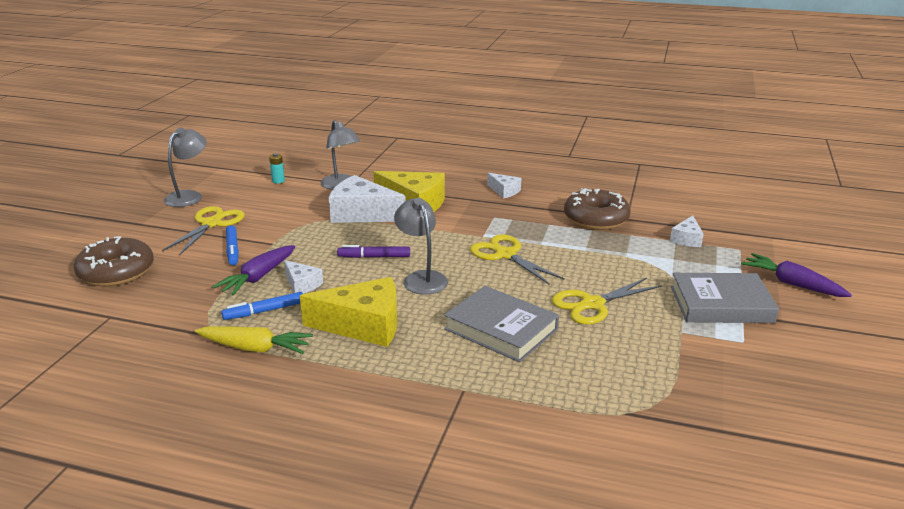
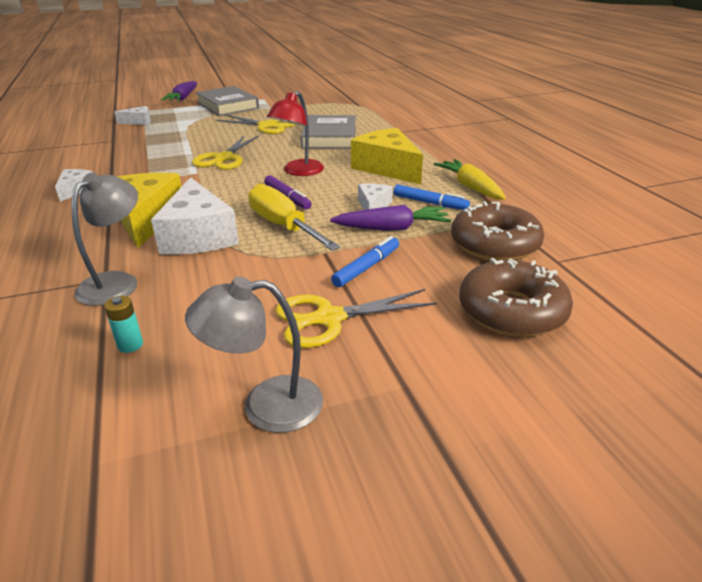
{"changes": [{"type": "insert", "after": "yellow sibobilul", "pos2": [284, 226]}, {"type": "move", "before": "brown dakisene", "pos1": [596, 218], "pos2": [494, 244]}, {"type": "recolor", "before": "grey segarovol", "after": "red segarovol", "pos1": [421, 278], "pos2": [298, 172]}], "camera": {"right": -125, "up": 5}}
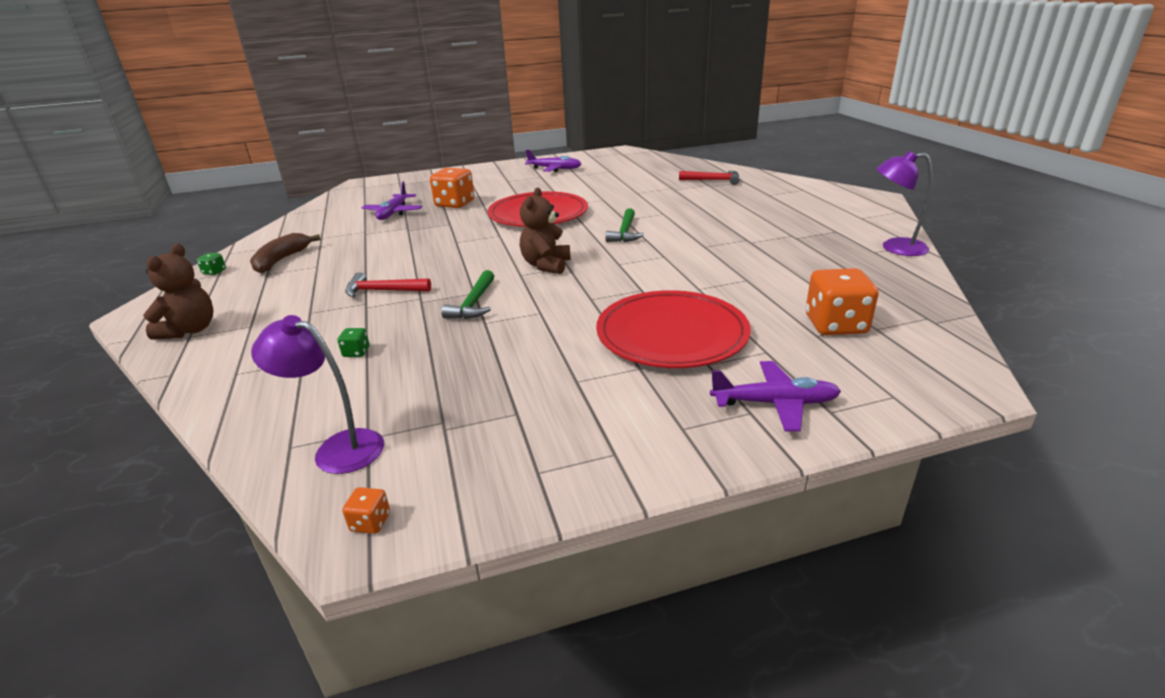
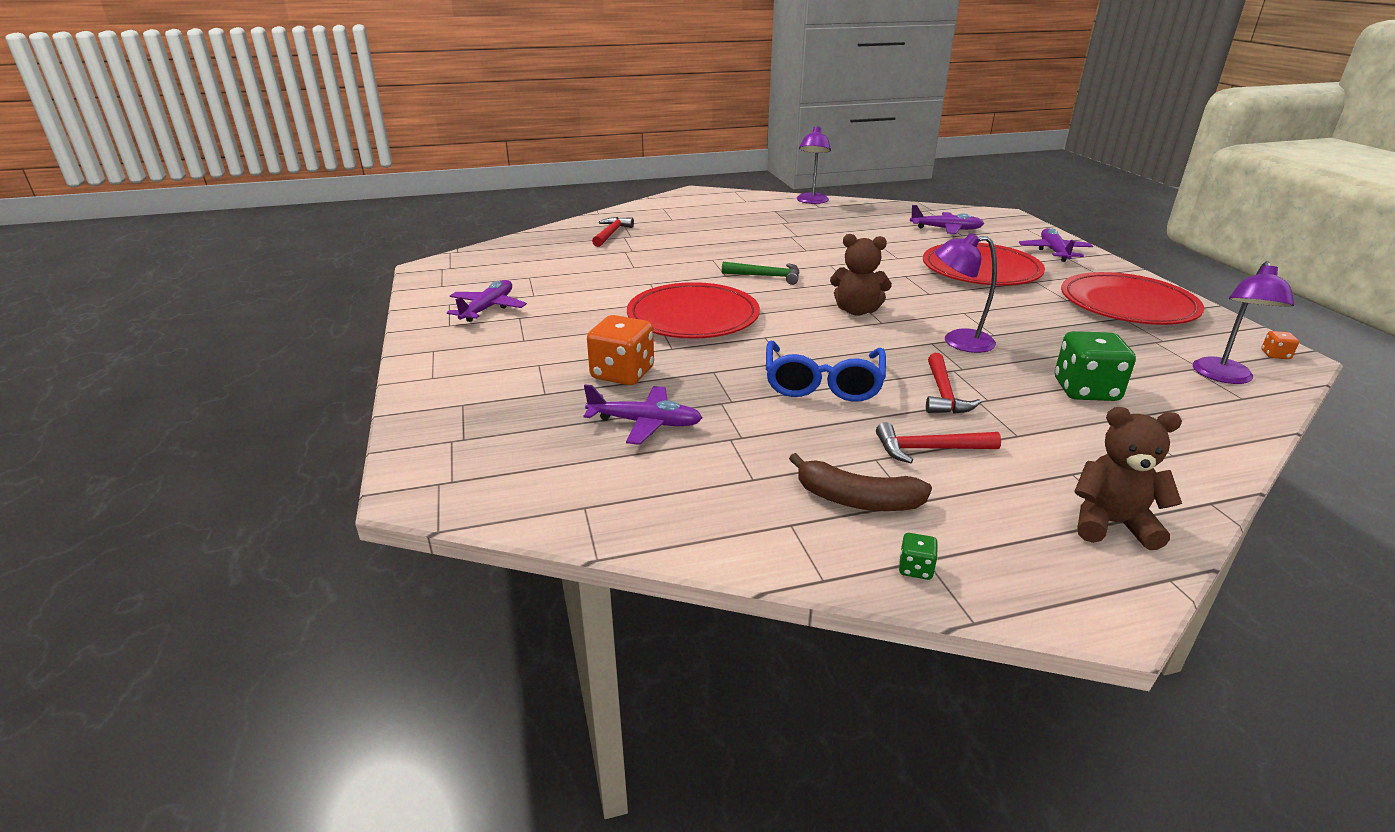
{"changes": [{"type": "insert", "after": "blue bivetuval", "pos2": [823, 383]}, {"type": "insert", "after": "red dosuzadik", "pos2": [928, 449]}, {"type": "insert", "after": "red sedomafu", "pos2": [1127, 304]}, {"type": "replace", "before": "green dosuzadik", "after": "purple segarovol", "pos1": [473, 304], "pos2": [958, 341]}, {"type": "replace", "before": "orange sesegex", "after": "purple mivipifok", "pos1": [835, 325], "pos2": [946, 229]}, {"type": "resize", "before": "green sesegex", "pos1": [356, 352], "pos2": [1085, 390], "scale": 2.27}], "camera": {"right": -90, "up": 0}}
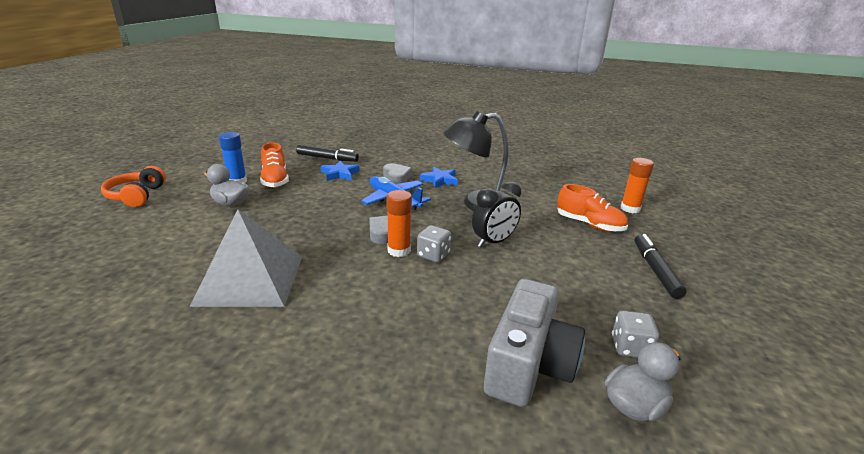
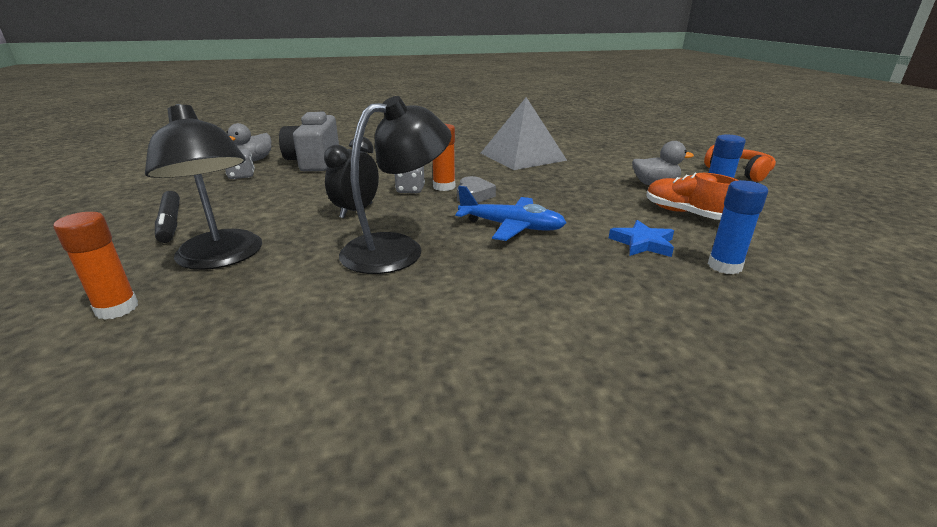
{"changes": [{"type": "delete", "before": "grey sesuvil", "pos1": [396, 177]}, {"type": "delete", "before": "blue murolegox", "pos1": [440, 180]}, {"type": "replace", "before": "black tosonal", "after": "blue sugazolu", "pos1": [327, 158], "pos2": [724, 266]}, {"type": "replace", "before": "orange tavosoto", "after": "black segarovol", "pos1": [589, 224], "pos2": [222, 258]}], "camera": {"right": 155, "up": 0}}
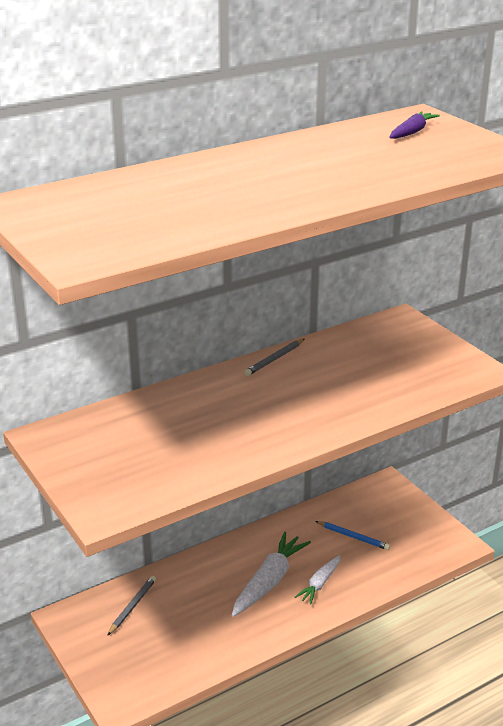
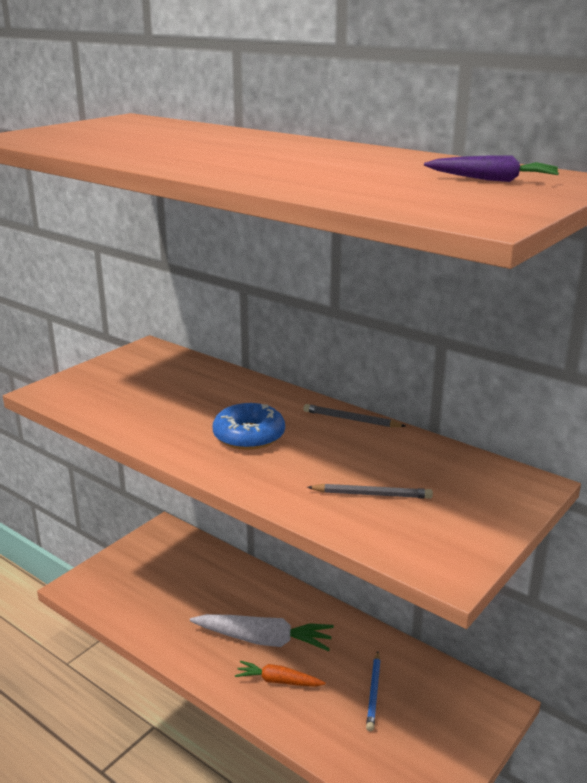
{"changes": [{"type": "insert", "after": "blue dakisene", "pos2": [249, 436]}, {"type": "move", "before": "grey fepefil", "pos1": [132, 606], "pos2": [372, 494]}, {"type": "recolor", "before": "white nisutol", "after": "orange nisutol", "pos1": [319, 584], "pos2": [278, 681]}], "camera": {"right": 70, "up": -5}}
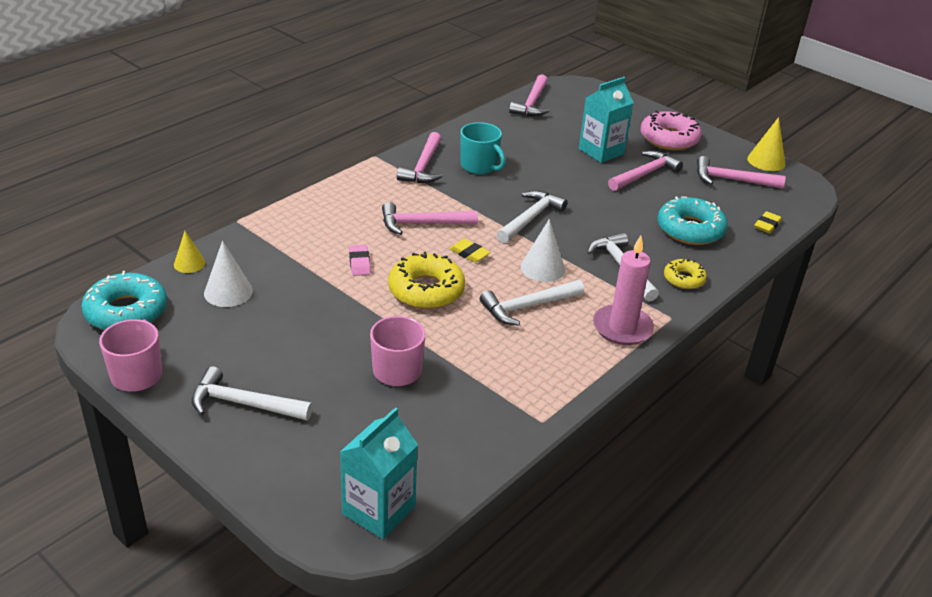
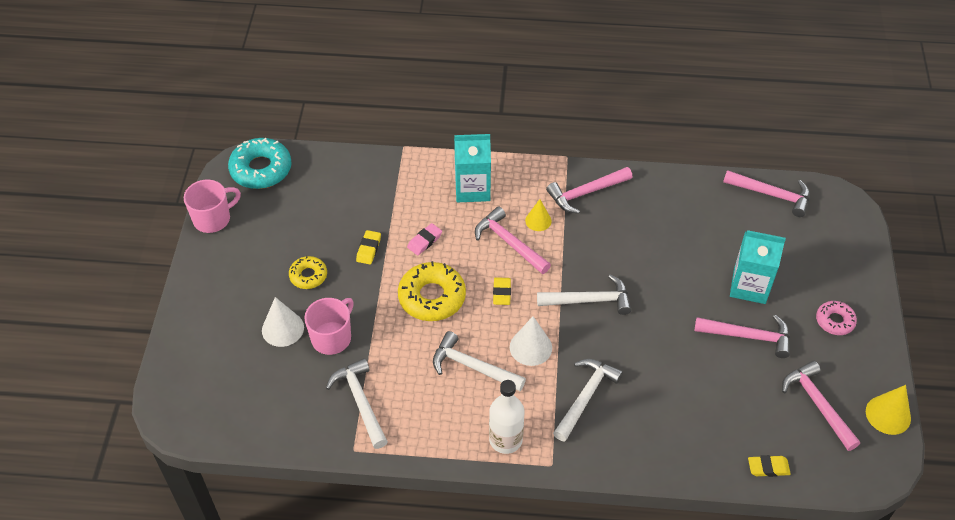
{"changes": [{"type": "delete", "before": "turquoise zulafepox", "pos1": [479, 166]}, {"type": "delete", "before": "turquoise dakisene", "pos1": [690, 229]}, {"type": "insert", "after": "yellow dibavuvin", "pos2": [369, 249]}, {"type": "move", "before": "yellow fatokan", "pos1": [189, 263], "pos2": [538, 220]}, {"type": "move", "before": "white dosuzadik", "pos1": [244, 404], "pos2": [360, 402]}, {"type": "move", "before": "white fatokan", "pos1": [228, 292], "pos2": [282, 328]}, {"type": "move", "before": "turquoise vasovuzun", "pos1": [378, 510], "pos2": [472, 189]}, {"type": "move", "before": "yellow dakisene", "pos1": [684, 279], "pos2": [308, 276]}, {"type": "replace", "before": "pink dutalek", "after": "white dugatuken", "pos1": [622, 328], "pos2": [505, 439]}, {"type": "rotate", "before": "pink dosuzadik", "pos1": [532, 103], "pos2": [771, 194], "turn": -135}, {"type": "resize", "before": "pink dakisene", "pos1": [669, 139], "pos2": [834, 321], "scale": 0.57}], "camera": {"right": 55, "up": 15}}
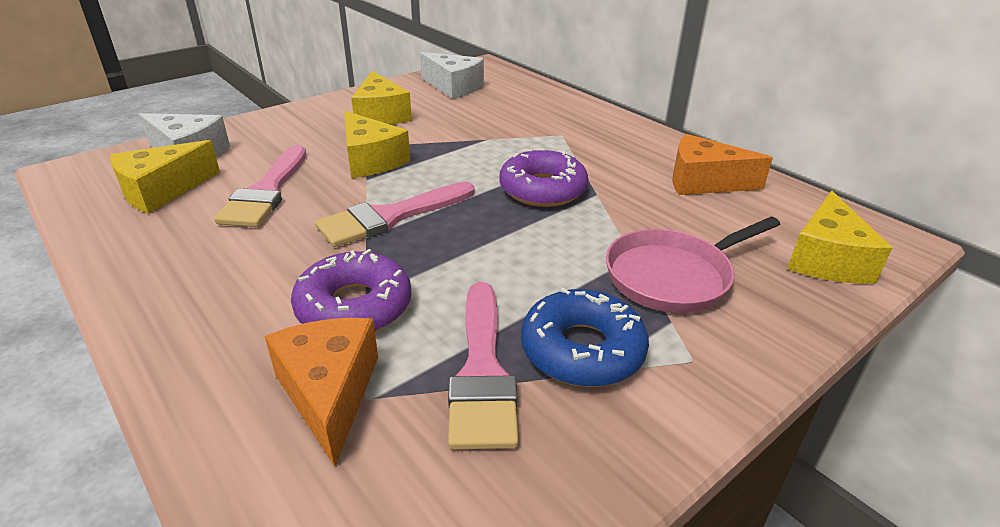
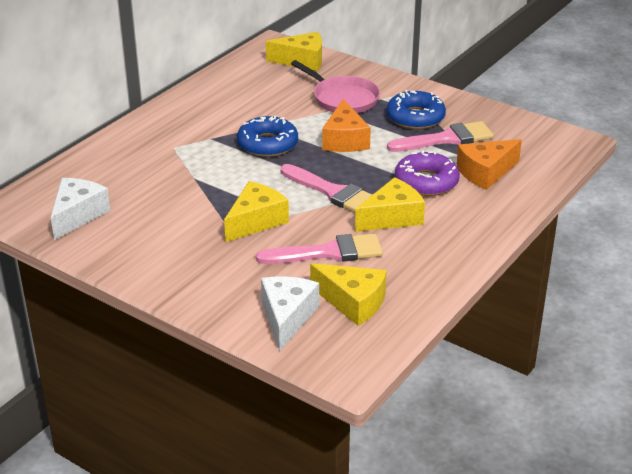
{"changes": [{"type": "move", "before": "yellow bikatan", "pos1": [380, 115], "pos2": [392, 217]}, {"type": "move", "before": "orange bikatan", "pos1": [703, 182], "pos2": [345, 140]}, {"type": "recolor", "before": "purple dakisene", "after": "blue dakisene", "pos1": [542, 189], "pos2": [267, 144]}], "camera": {"right": -105, "up": 0}}
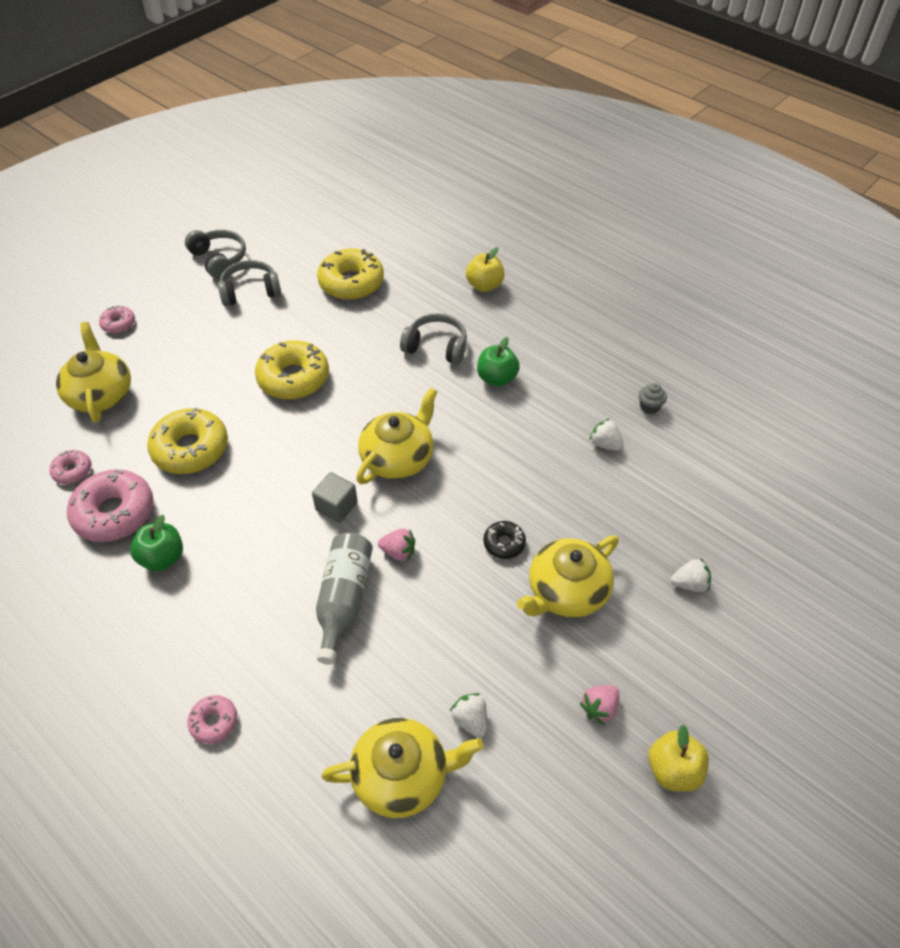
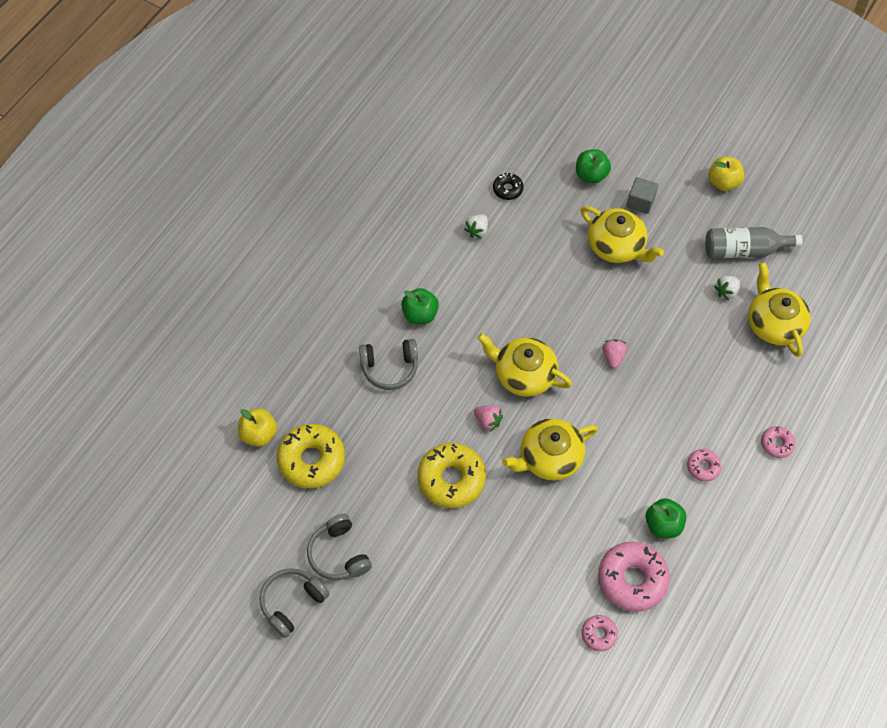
{"changes": [{"type": "delete", "before": "yellow dakisene", "pos1": [191, 449]}, {"type": "delete", "before": "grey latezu", "pos1": [649, 407]}, {"type": "move", "before": "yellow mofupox", "pos1": [101, 394], "pos2": [549, 457]}, {"type": "move", "before": "pink dakisene", "pos1": [118, 324], "pos2": [703, 467]}, {"type": "move", "before": "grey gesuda", "pos1": [336, 506], "pos2": [640, 202]}, {"type": "move", "before": "grey dugatuken", "pos1": [343, 600], "pos2": [744, 250]}, {"type": "move", "before": "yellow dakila", "pos1": [484, 285], "pos2": [259, 434]}, {"type": "move", "before": "black dakisene", "pos1": [504, 543], "pos2": [507, 189]}, {"type": "move", "before": "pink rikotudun", "pos1": [599, 708], "pos2": [488, 421]}, {"type": "replace", "before": "white rikotudun", "after": "green dakila", "pos1": [689, 584], "pos2": [591, 175]}, {"type": "rotate", "before": "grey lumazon", "pos1": [436, 347], "pos2": [390, 368], "turn": -105}], "camera": {"right": -100, "up": 10}}
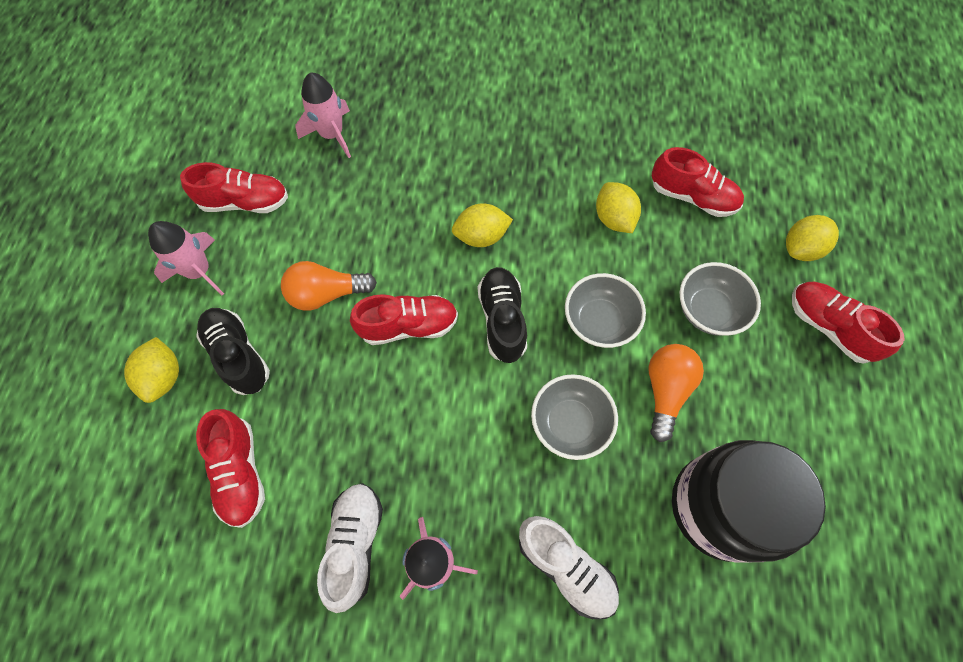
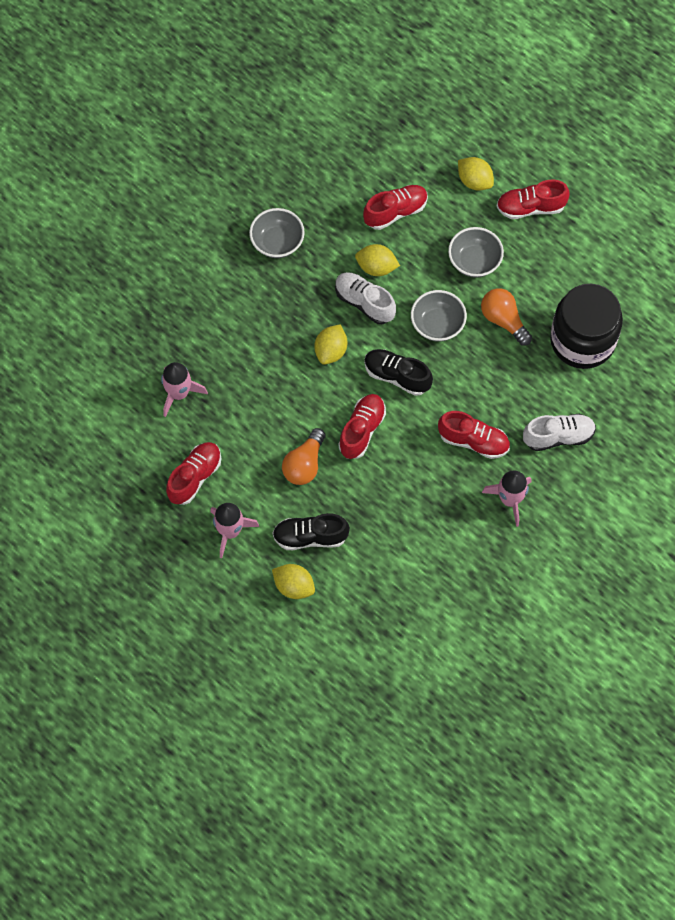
{"changes": [{"type": "move", "before": "red tavosoto", "pos1": [240, 472], "pos2": [473, 441]}, {"type": "move", "before": "white tavosoto", "pos1": [355, 544], "pos2": [364, 302]}, {"type": "move", "before": "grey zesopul", "pos1": [569, 423], "pos2": [277, 242]}, {"type": "rotate", "before": "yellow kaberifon", "pos1": [800, 249], "pos2": [474, 181], "turn": -45}], "camera": {"right": -55, "up": 0}}
